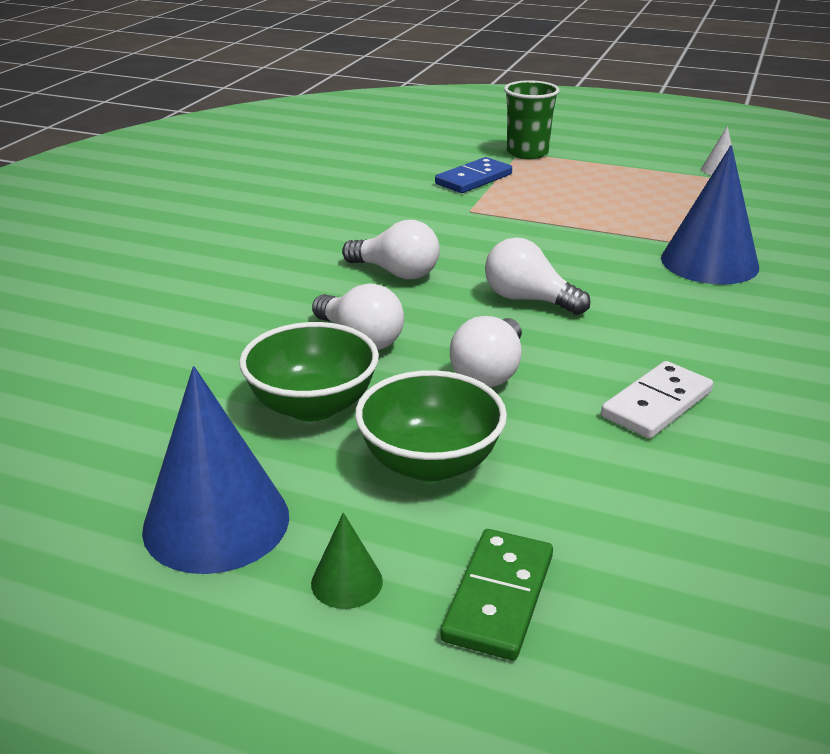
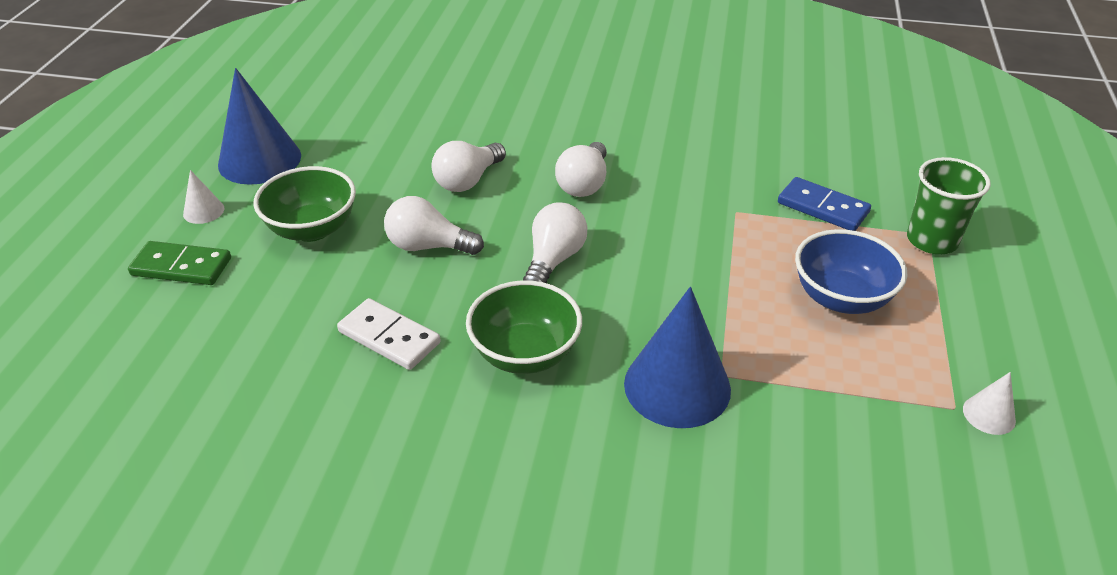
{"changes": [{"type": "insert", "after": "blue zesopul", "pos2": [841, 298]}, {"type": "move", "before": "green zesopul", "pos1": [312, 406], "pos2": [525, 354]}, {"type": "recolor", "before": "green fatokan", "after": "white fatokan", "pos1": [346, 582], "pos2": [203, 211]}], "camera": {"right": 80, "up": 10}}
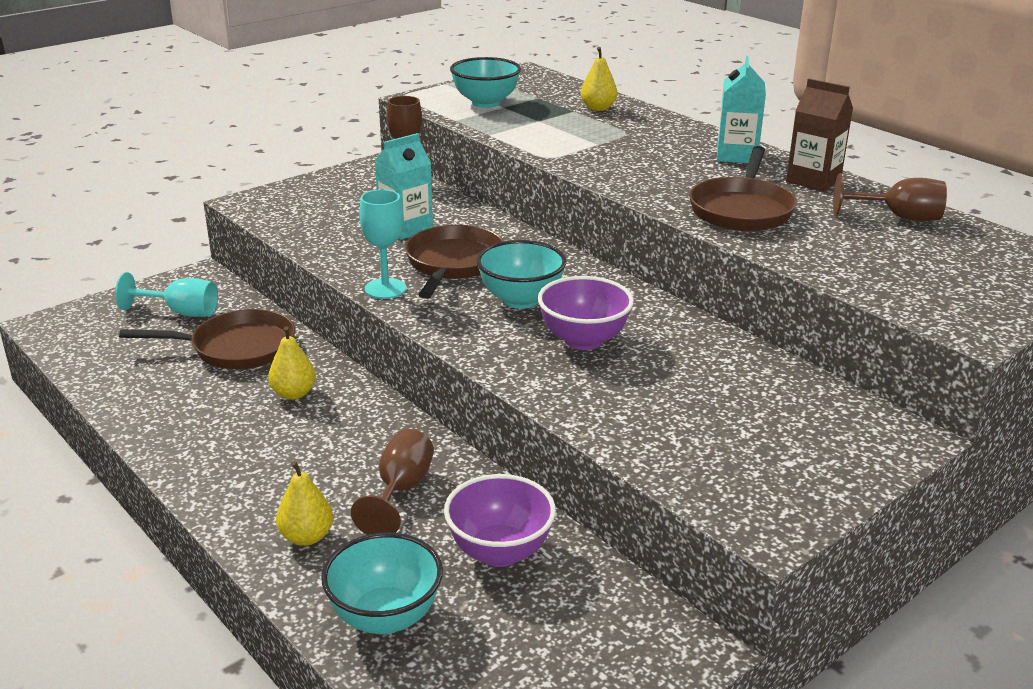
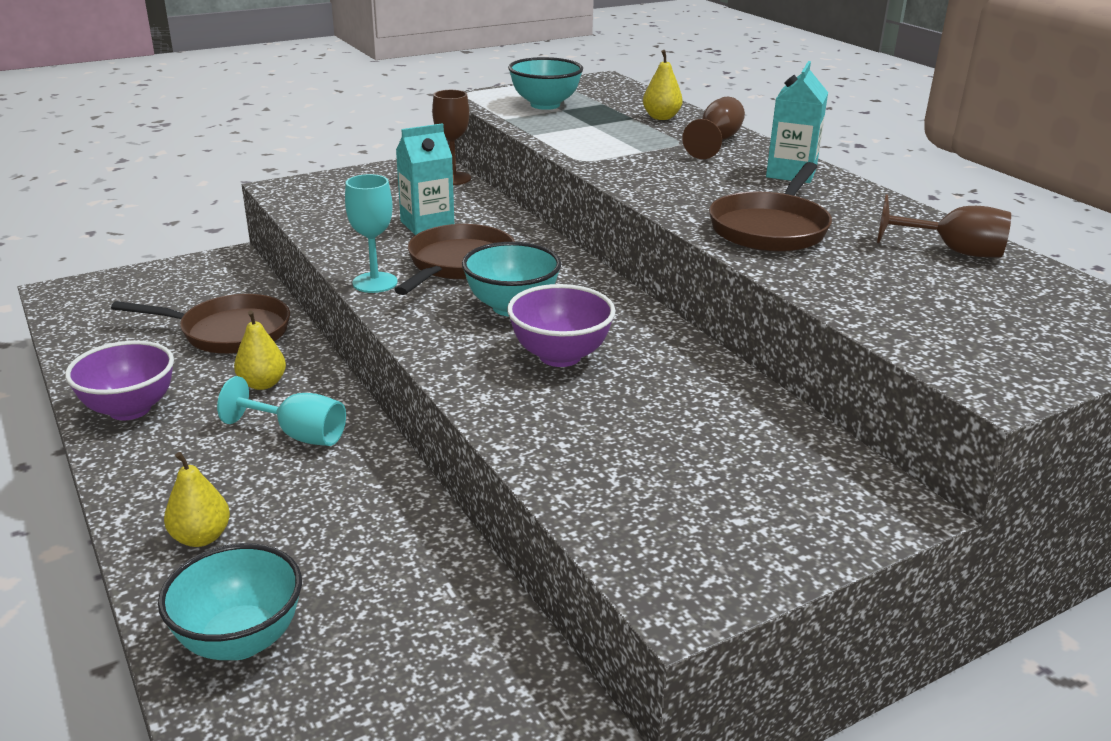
{"changes": [{"type": "delete", "before": "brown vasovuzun", "pos1": [813, 180]}, {"type": "move", "before": "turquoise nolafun", "pos1": [181, 312], "pos2": [298, 435]}, {"type": "move", "before": "brown nolafun", "pos1": [400, 491], "pos2": [716, 141]}, {"type": "move", "before": "purple zesopul", "pos1": [499, 552], "pos2": [130, 409]}], "camera": {"right": 10, "up": 0}}
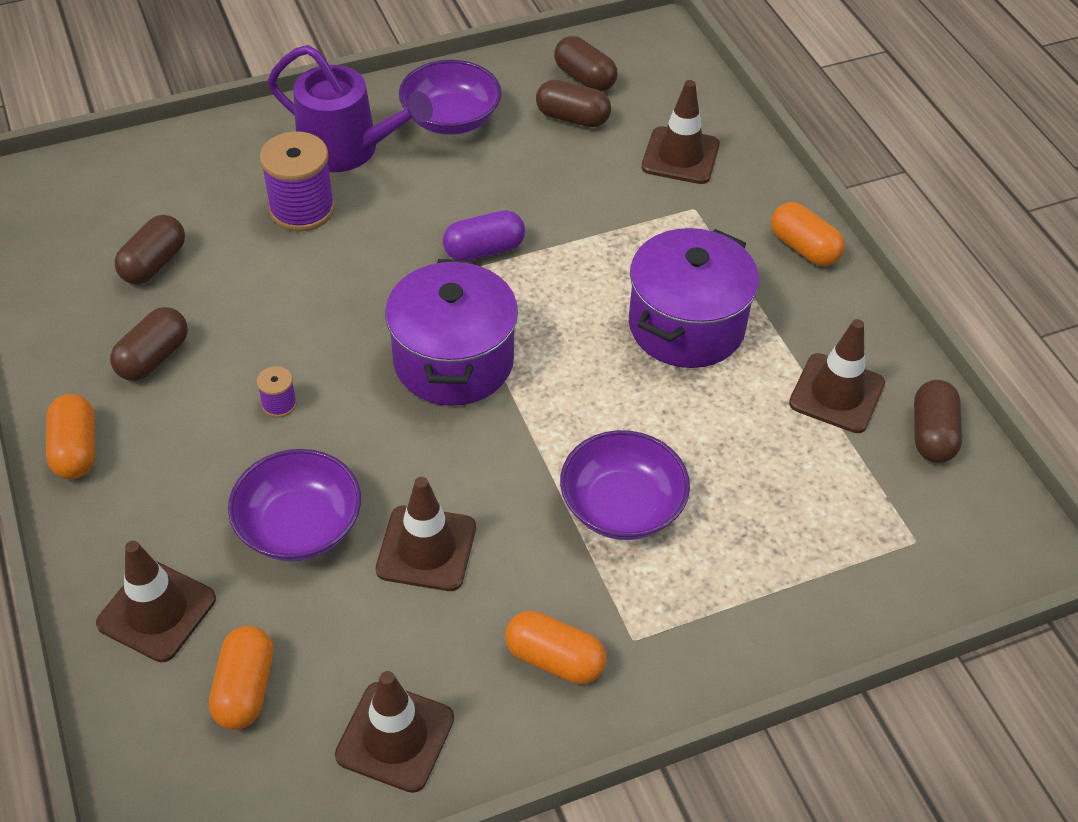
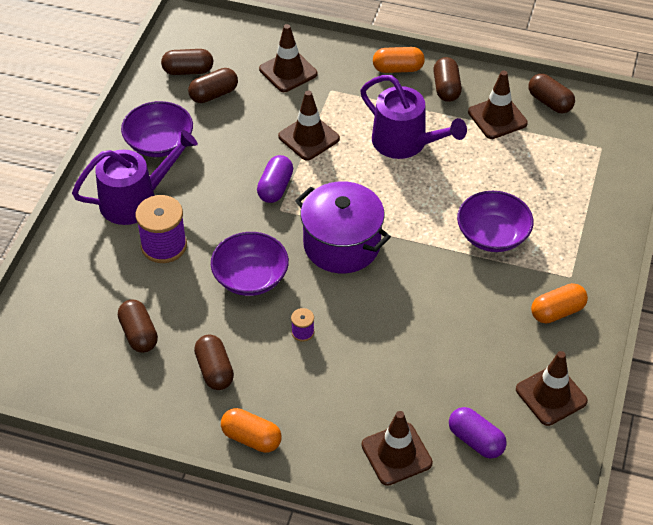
{"changes": [{"type": "insert", "after": "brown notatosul", "pos2": [446, 88]}, {"type": "move", "before": "purple zesopul", "pos1": [299, 526], "pos2": [250, 277]}, {"type": "move", "before": "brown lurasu", "pos1": [426, 548], "pos2": [309, 137]}, {"type": "replace", "before": "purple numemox", "after": "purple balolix", "pos1": [686, 326], "pos2": [405, 143]}, {"type": "recolor", "before": "orange notatosul", "after": "purple notatosul", "pos1": [245, 689], "pos2": [476, 440]}], "camera": {"right": -50, "up": 0}}
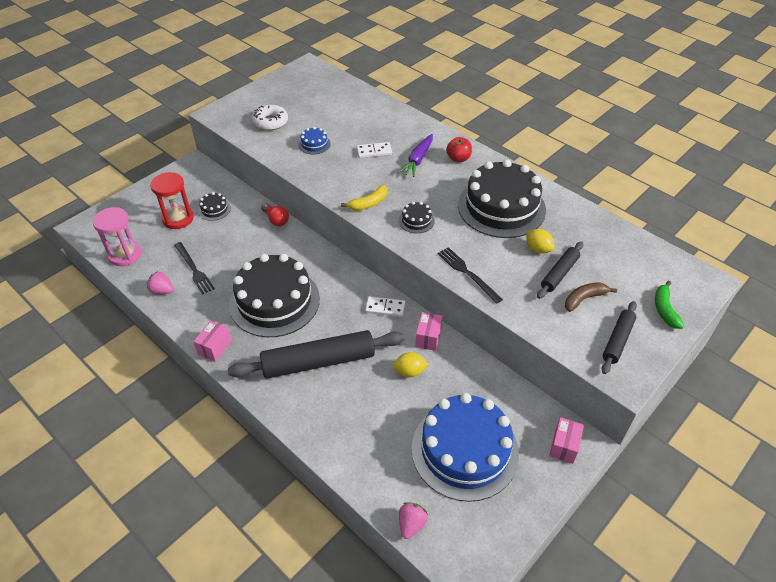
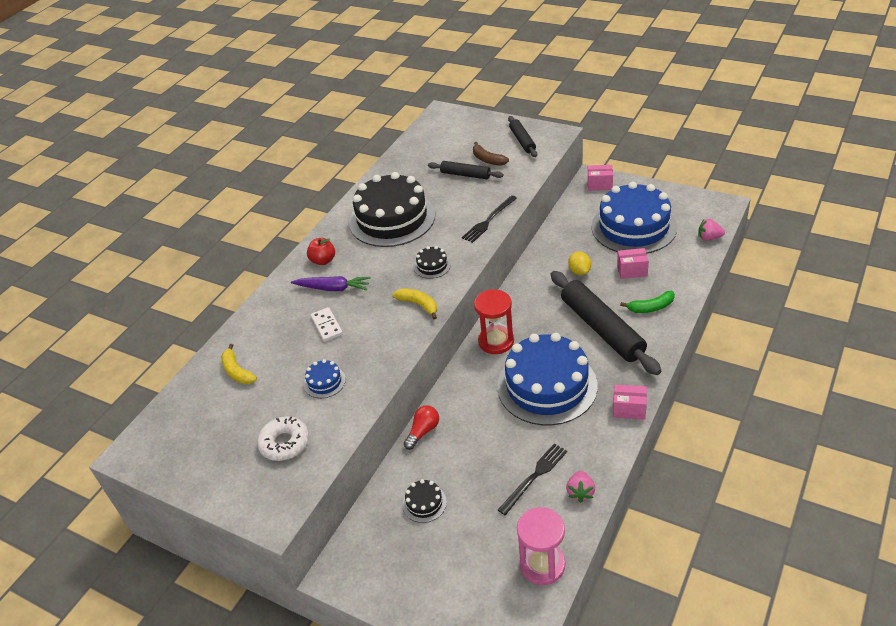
{"changes": [{"type": "delete", "before": "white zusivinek", "pos1": [385, 308]}, {"type": "delete", "before": "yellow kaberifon", "pos1": [538, 249]}, {"type": "insert", "after": "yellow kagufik", "pos2": [237, 371]}, {"type": "move", "before": "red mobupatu", "pos1": [178, 219], "pos2": [496, 341]}, {"type": "move", "before": "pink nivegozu", "pos1": [428, 337], "pos2": [632, 271]}, {"type": "move", "before": "green kagufik", "pos1": [664, 309], "pos2": [651, 307]}, {"type": "recolor", "before": "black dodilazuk", "after": "blue dodilazuk", "pos1": [274, 301], "pos2": [547, 386]}, {"type": "rotate", "before": "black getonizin", "pos1": [617, 340], "pos2": [522, 141], "turn": 60}], "camera": {"right": -100, "up": -5}}
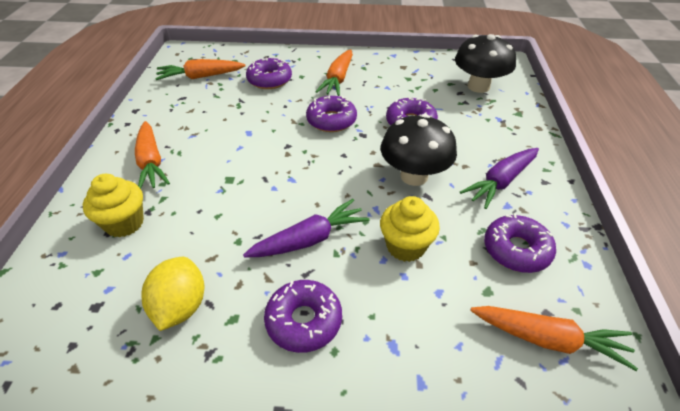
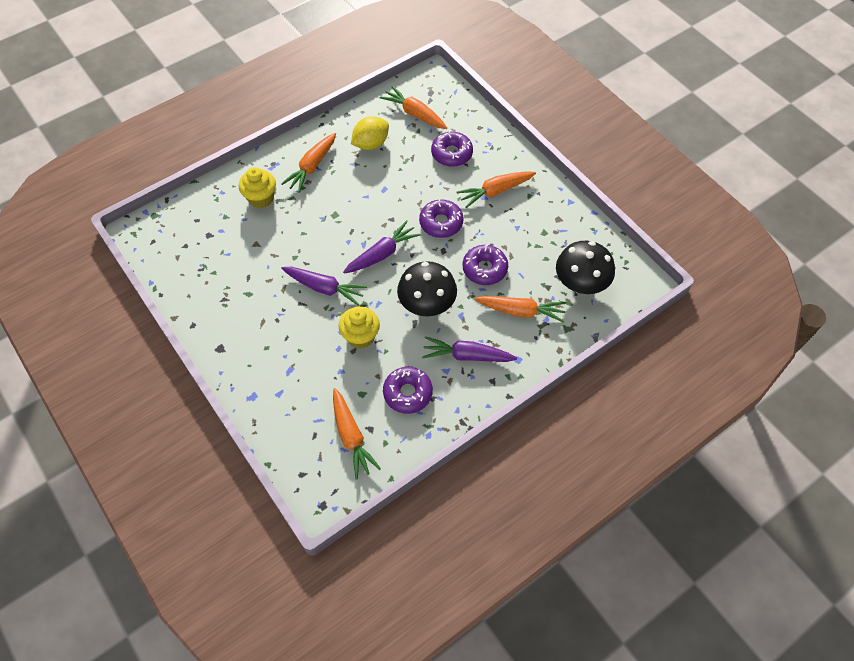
{"changes": [{"type": "delete", "before": "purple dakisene", "pos1": [304, 321]}, {"type": "insert", "after": "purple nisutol", "pos2": [382, 254]}, {"type": "insert", "after": "orange nisutol", "pos2": [521, 311]}, {"type": "move", "before": "yellow kaberifon", "pos1": [180, 306], "pos2": [371, 144]}], "camera": {"right": 50, "up": 15}}
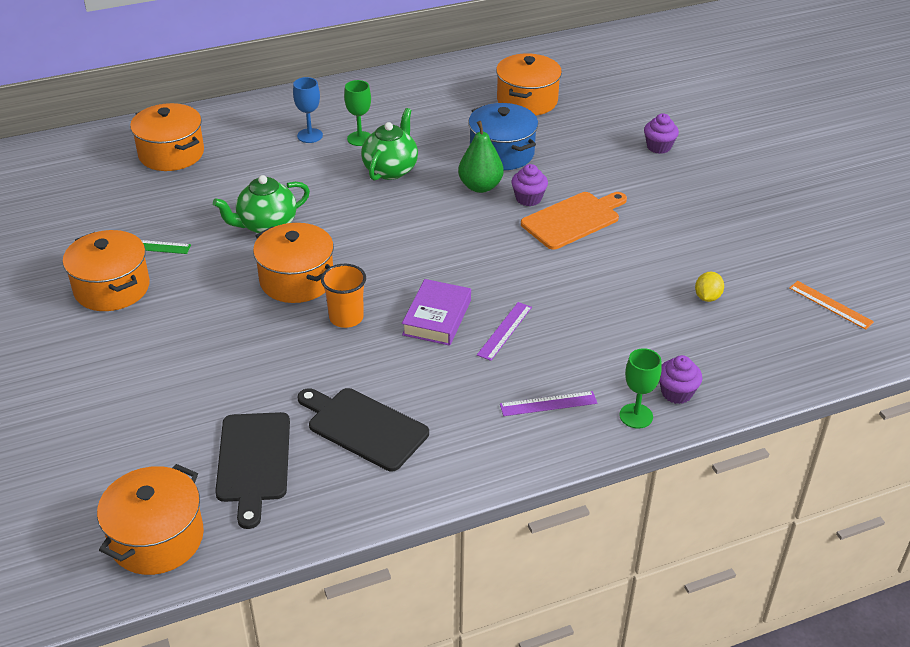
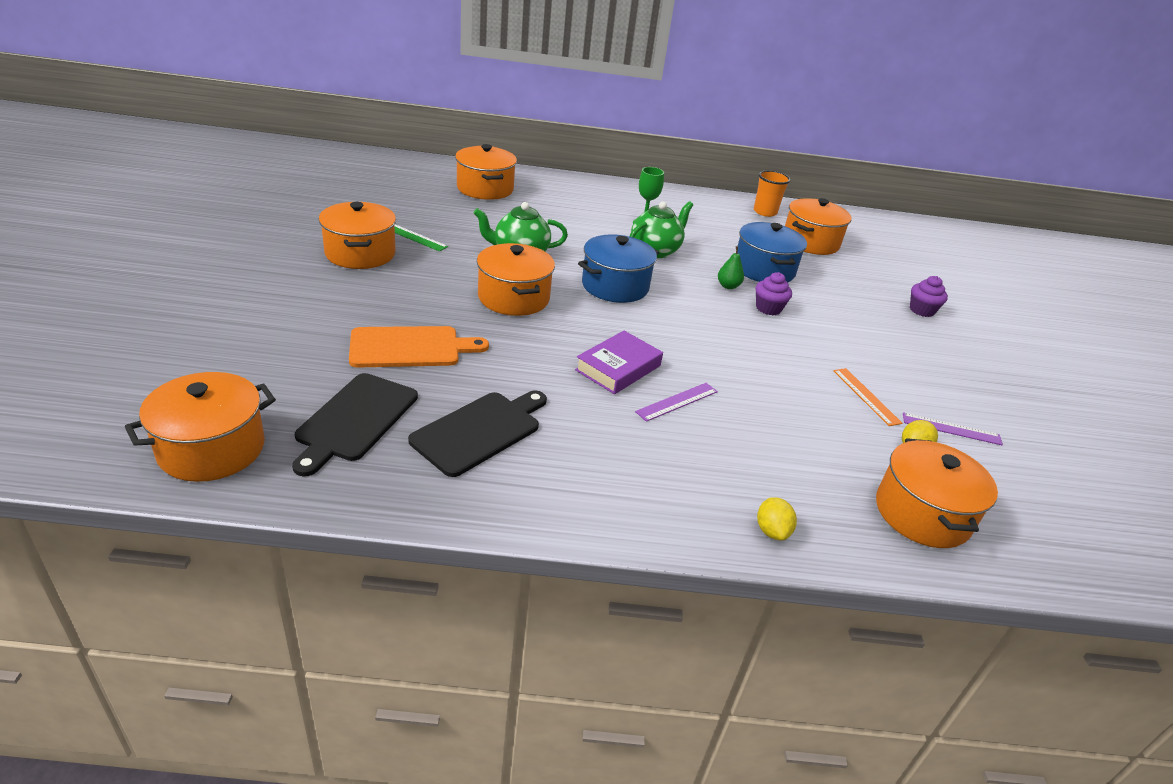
{"changes": [{"type": "delete", "before": "blue nolafun", "pos1": [310, 136]}, {"type": "delete", "before": "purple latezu", "pos1": [676, 393]}, {"type": "insert", "after": "blue numemox", "pos2": [615, 286]}, {"type": "insert", "after": "orange numemox", "pos2": [922, 514]}, {"type": "move", "before": "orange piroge", "pos1": [346, 318], "pos2": [765, 212]}, {"type": "move", "before": "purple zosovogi", "pos1": [548, 404], "pos2": [951, 429]}, {"type": "move", "before": "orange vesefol", "pos1": [573, 219], "pos2": [410, 347]}, {"type": "move", "before": "orange zosovogi", "pos1": [830, 305], "pos2": [866, 396]}, {"type": "replace", "before": "green nolafun", "after": "yellow kaberifon", "pos1": [636, 416], "pos2": [771, 531]}, {"type": "rotate", "before": "black vesefol", "pos1": [364, 427], "pos2": [480, 431], "turn": 75}, {"type": "resize", "before": "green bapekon", "pos1": [480, 186], "pos2": [728, 286], "scale": 0.59}], "camera": {"right": 20, "up": -5}}
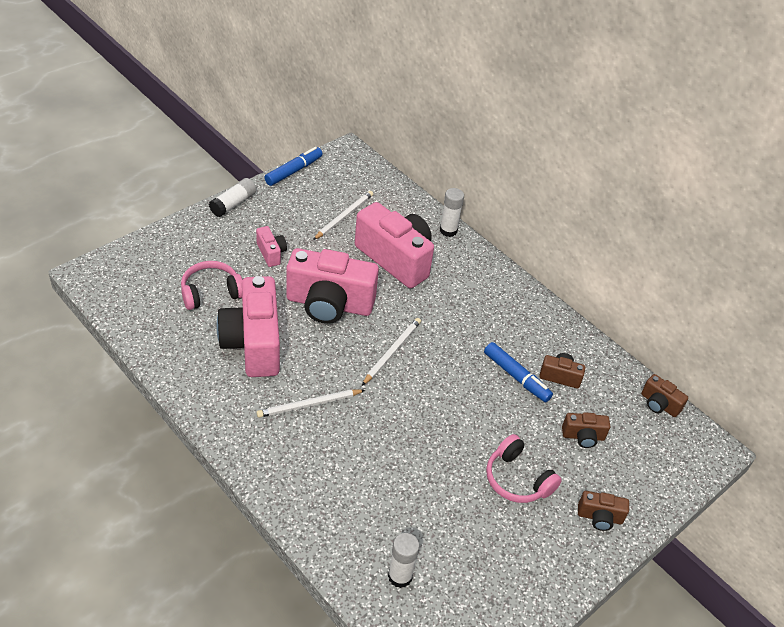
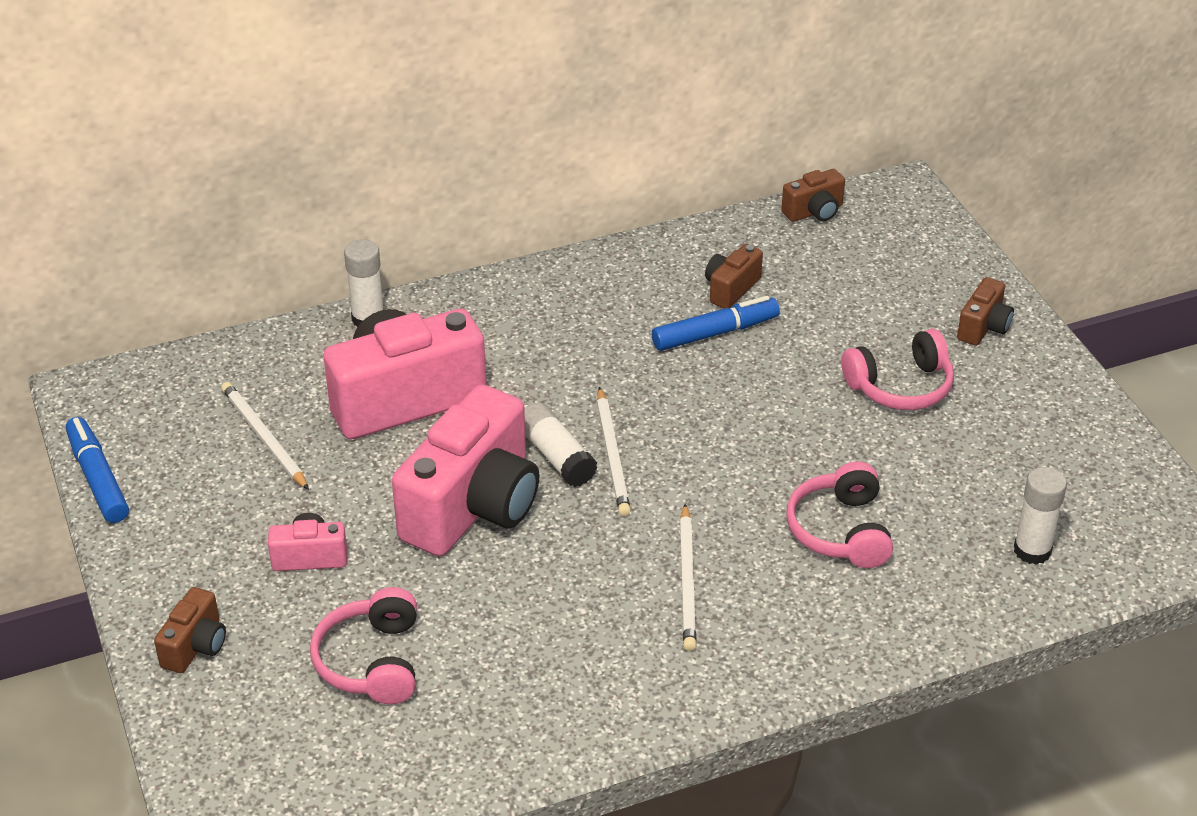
{"changes": [{"type": "delete", "before": "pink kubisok", "pos1": [253, 343]}, {"type": "insert", "after": "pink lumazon", "pos2": [840, 530]}, {"type": "move", "before": "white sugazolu", "pos1": [233, 204], "pos2": [556, 456]}, {"type": "move", "before": "brown kubisok", "pos1": [583, 436], "pos2": [195, 646]}, {"type": "rotate", "before": "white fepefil", "pos1": [392, 352], "pos2": [612, 455], "turn": -150}], "camera": {"right": -65, "up": -5}}
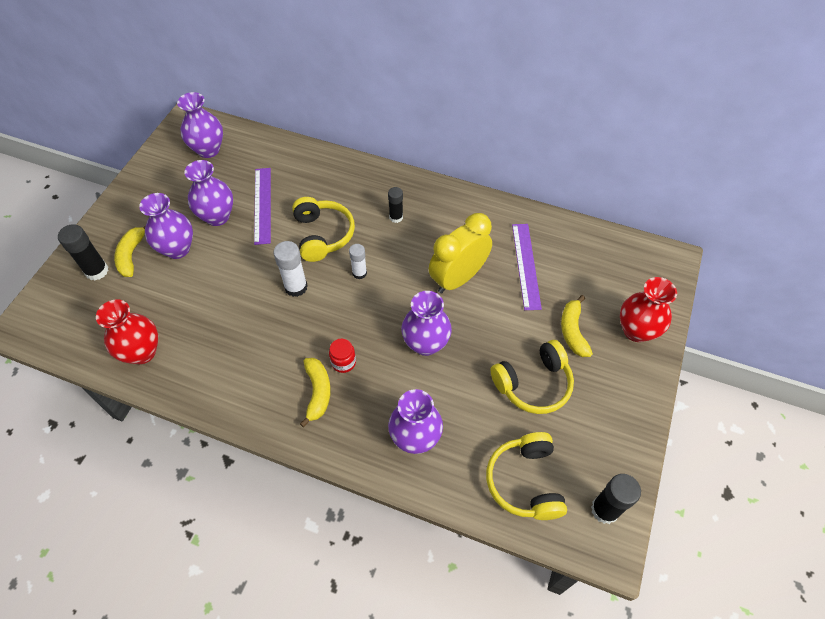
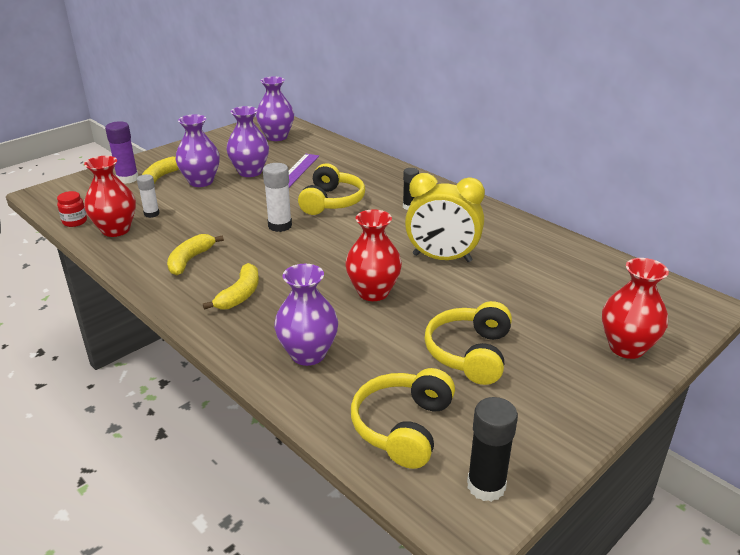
{"changes": [{"type": "delete", "before": "purple zosovogi", "pos1": [526, 265]}, {"type": "move", "before": "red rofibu", "pos1": [343, 362], "pos2": [75, 222]}, {"type": "move", "before": "white sugazolu", "pos1": [359, 273], "pos2": [151, 214]}, {"type": "move", "before": "yellow kagufik", "pos1": [573, 331], "pos2": [190, 260]}, {"type": "recolor", "before": "black sugazolu", "after": "purple sugazolu", "pos1": [97, 271], "pos2": [127, 179]}, {"type": "recolor", "before": "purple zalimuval", "after": "red zalimuval", "pos1": [425, 343], "pos2": [373, 292]}, {"type": "rotate", "before": "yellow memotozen", "pos1": [458, 278], "pos2": [442, 258], "turn": -150}, {"type": "rotate", "before": "yellow lumazon", "pos1": [533, 384], "pos2": [470, 353], "turn": 105}], "camera": {"right": 25, "up": -25}}
